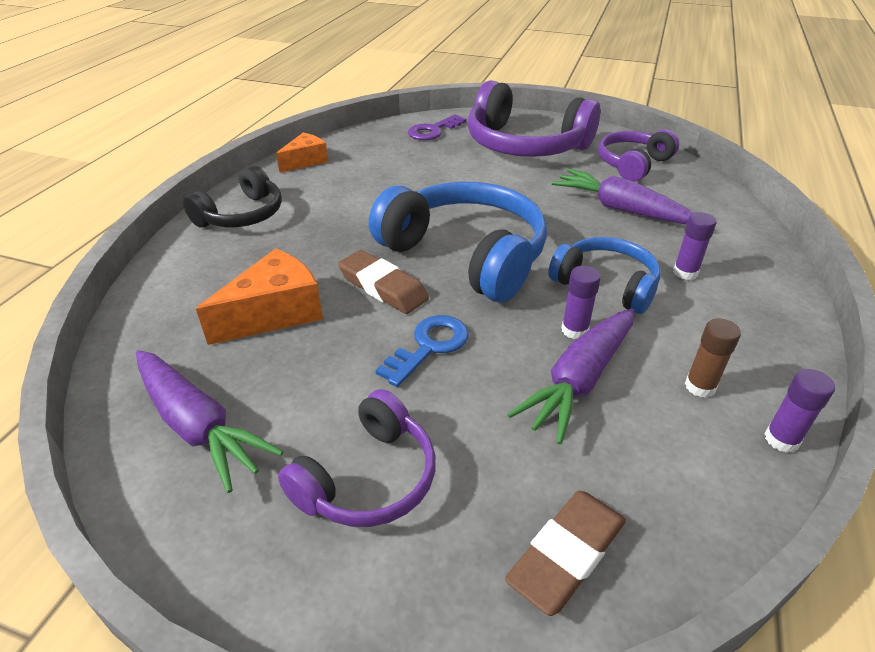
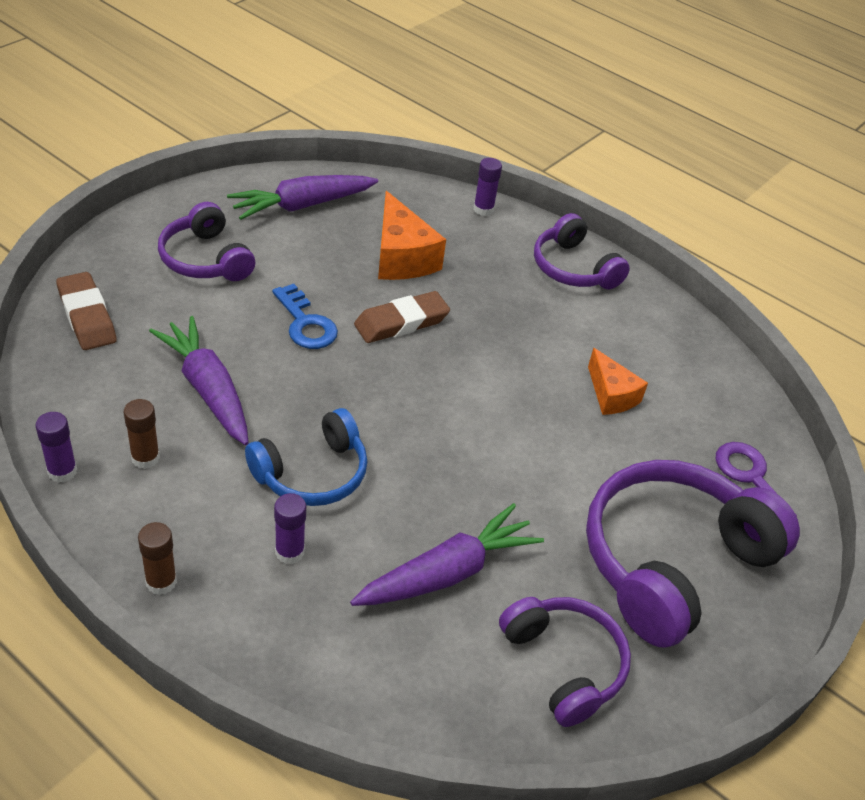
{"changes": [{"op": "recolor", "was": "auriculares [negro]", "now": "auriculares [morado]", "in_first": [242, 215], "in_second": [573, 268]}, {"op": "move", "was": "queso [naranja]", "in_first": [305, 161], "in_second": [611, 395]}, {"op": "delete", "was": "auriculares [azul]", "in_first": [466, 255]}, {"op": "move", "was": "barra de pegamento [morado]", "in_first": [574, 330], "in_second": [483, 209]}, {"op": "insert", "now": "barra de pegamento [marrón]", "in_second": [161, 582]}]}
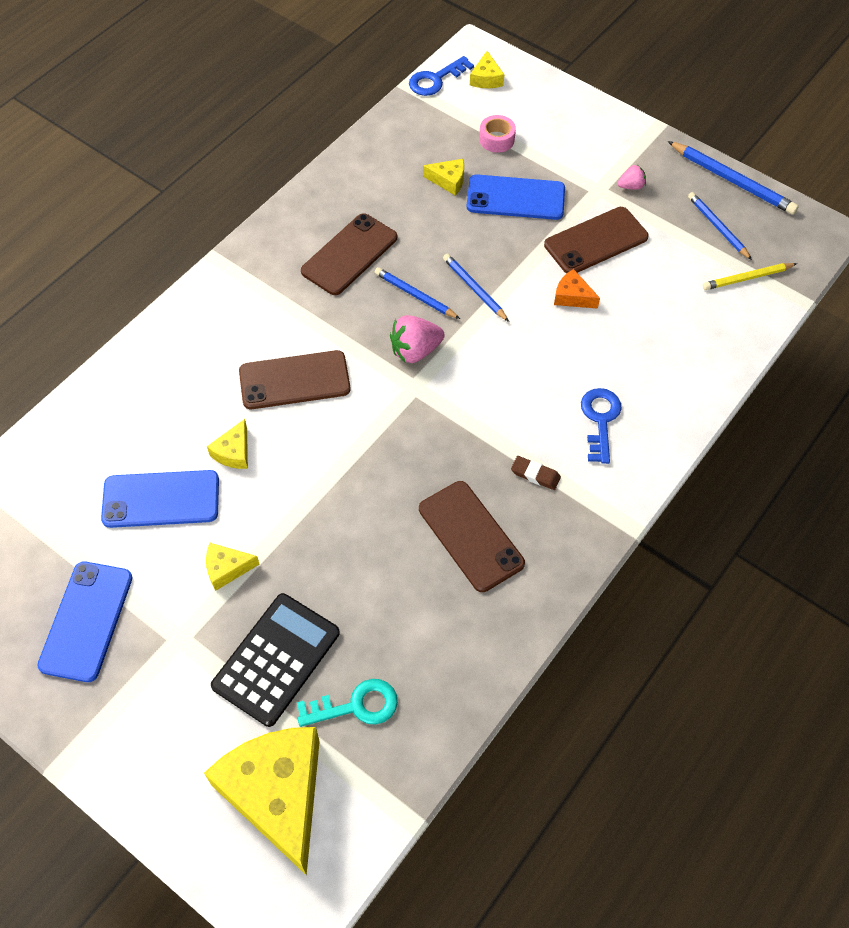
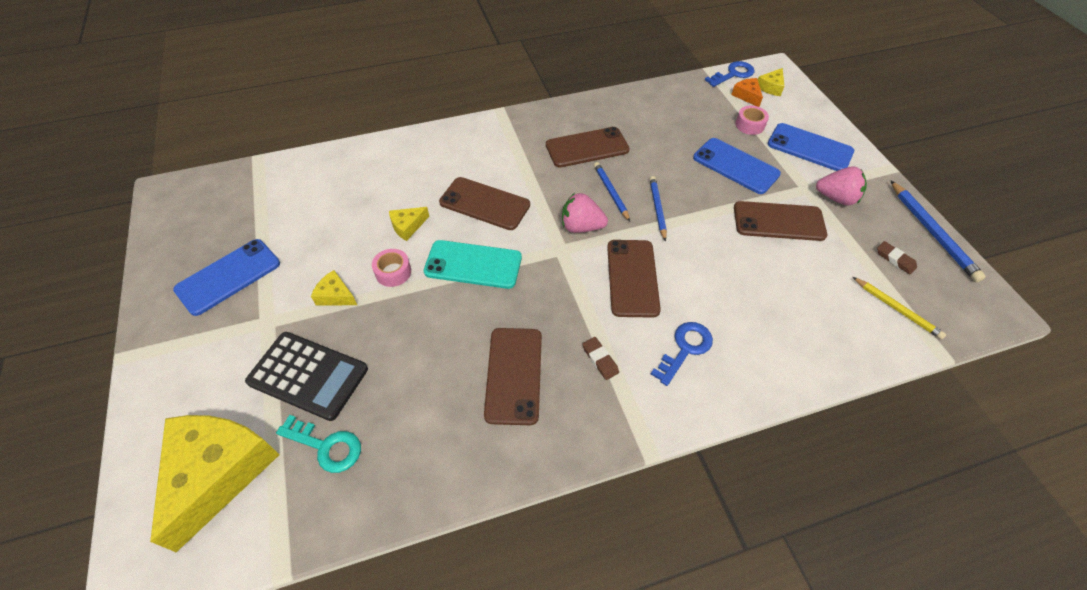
{"changes": [{"op": "move", "was": "móvil [azul]", "in_first": [161, 499], "in_second": [809, 148]}, {"op": "rotate", "was": "calculadora [negro]", "in_first": [276, 659], "in_second": [308, 376], "clockwise": 45}, {"op": "rotate", "was": "llave [azul]", "in_first": [436, 79], "in_second": [733, 74], "clockwise": 150}, {"op": "delete", "was": "queso [amarillo]", "in_first": [448, 180]}, {"op": "move", "was": "queso [naranja]", "in_first": [572, 296], "in_second": [747, 96]}, {"op": "resize", "was": "fresa [rosa]", "in_first": [631, 186], "in_second": [836, 198], "ratio": 1.76}, {"op": "replace", "was": "lápiz [azul]", "now": "goma de borrar [marrón]", "in_first": [718, 227], "in_second": [895, 259]}, {"op": "rotate", "was": "lápiz [amarillo]", "in_first": [747, 278], "in_second": [897, 309], "clockwise": -150}, {"op": "insert", "now": "cinta adhesiva [rosa]", "in_second": [393, 272]}, {"op": "insert", "now": "móvil [turquesa]", "in_second": [473, 265]}, {"op": "insert", "now": "móvil [marrón]", "in_second": [632, 278]}]}
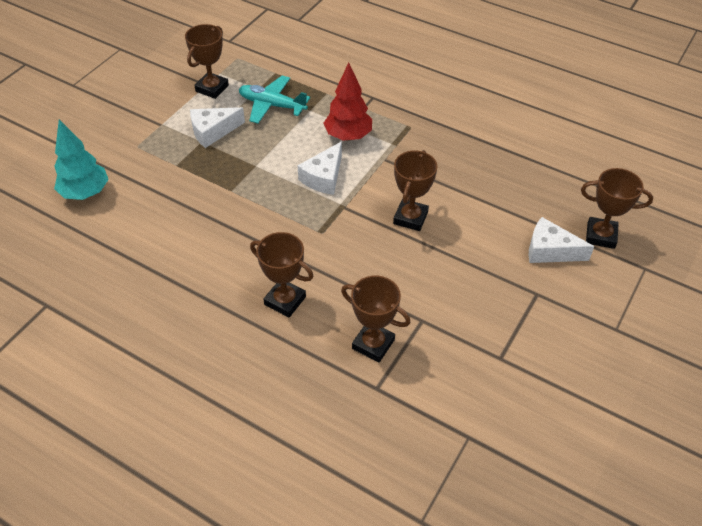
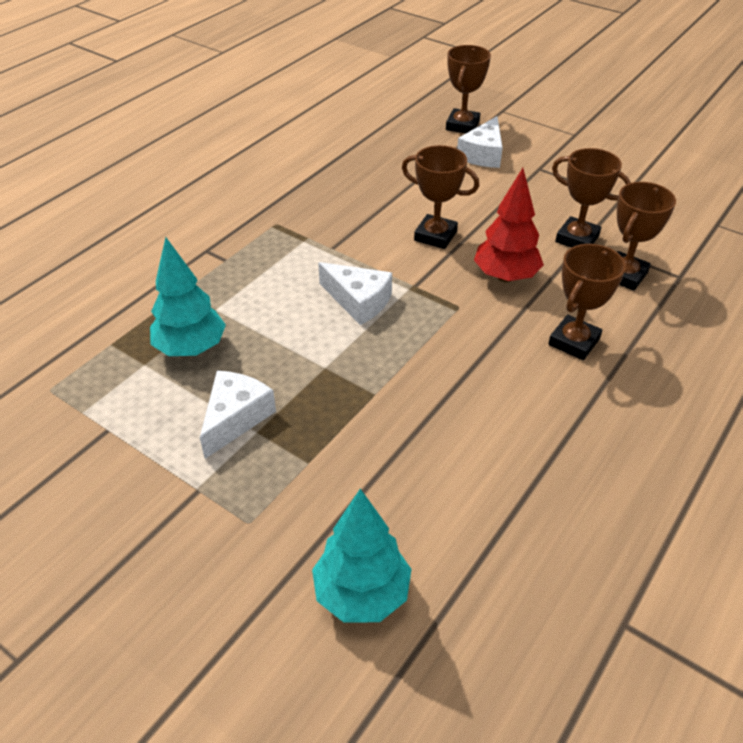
{"changes": [{"op": "move", "was": "trofeo [marrón]", "in_first": [212, 88], "in_second": [577, 239]}, {"op": "rotate", "was": "queso [blanco]", "in_first": [213, 131], "in_second": [235, 418], "clockwise": -135}, {"op": "replace", "was": "avión [turquesa]", "now": "árbol [turquesa]", "in_first": [272, 105], "in_second": [191, 348]}, {"op": "move", "was": "árbol [rojo]", "in_first": [348, 136], "in_second": [505, 277]}]}
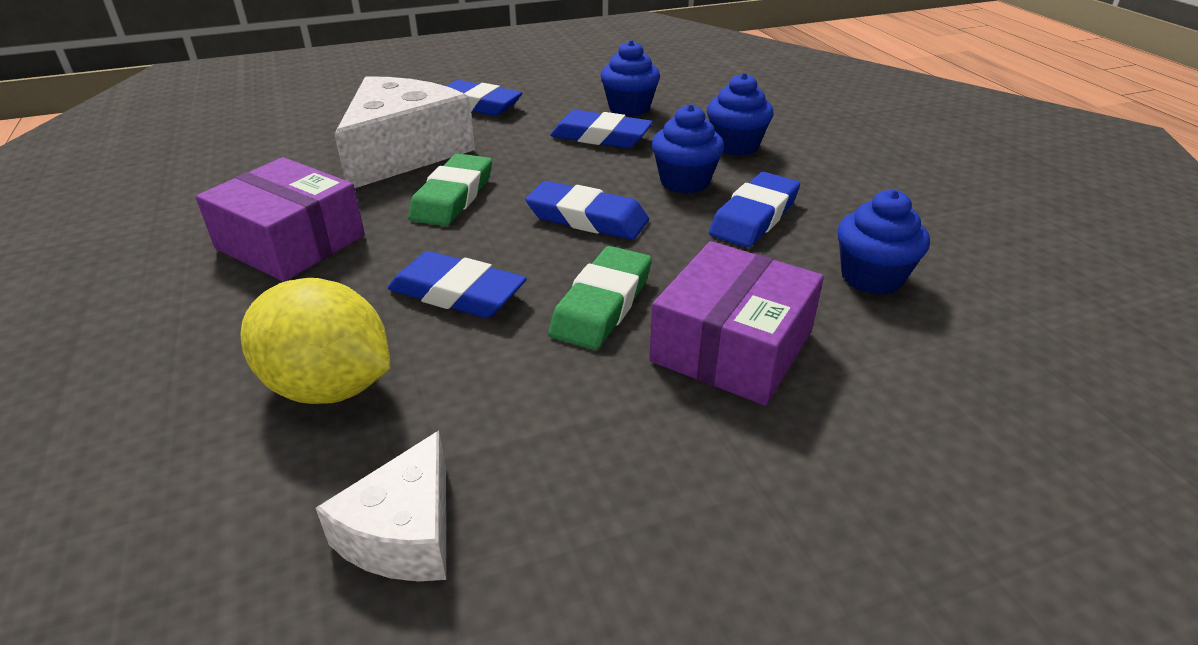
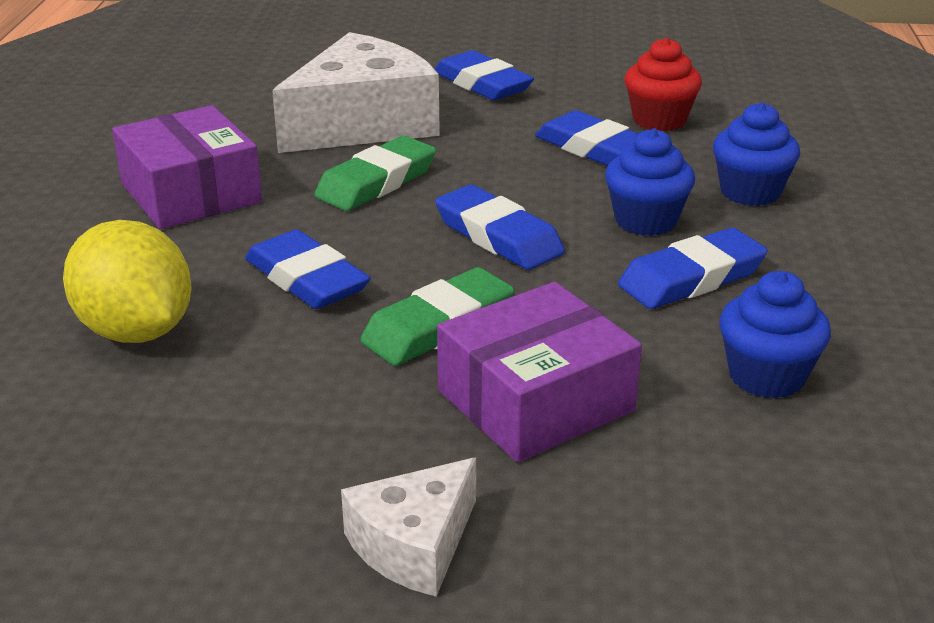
{"changes": [{"op": "move", "was": "queso [blanco]", "in_first": [404, 532], "in_second": [414, 545]}, {"op": "recolor", "was": "magdalena [azul]", "now": "magdalena [rojo]", "in_first": [629, 108], "in_second": [659, 120]}]}
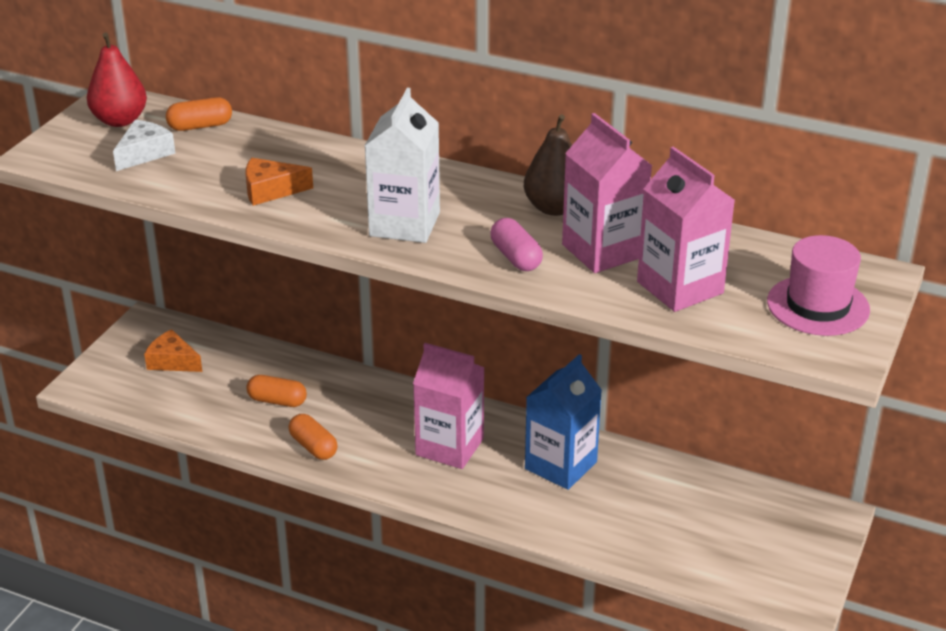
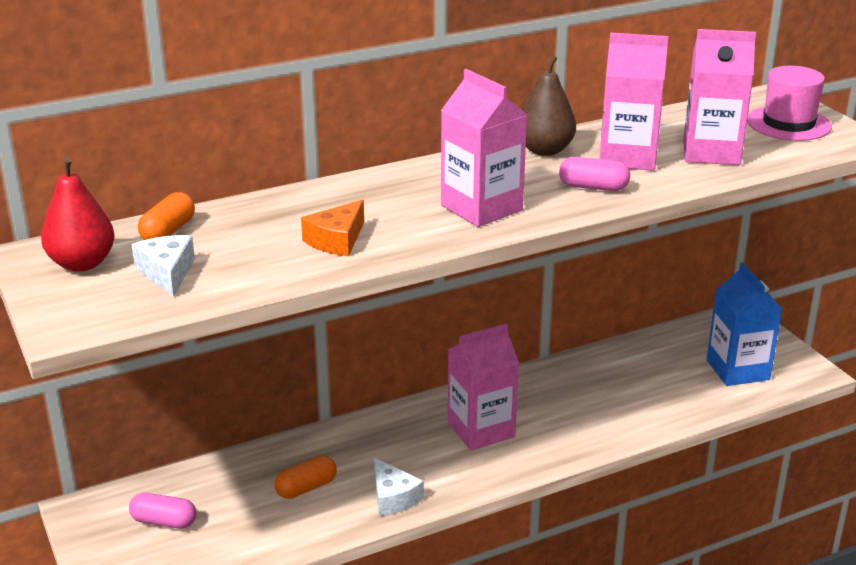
{"changes": [{"op": "replace", "was": "queso [naranja]", "now": "cápsula [rosa]", "in_first": [172, 361], "in_second": [164, 522]}, {"op": "replace", "was": "cápsula [naranja]", "now": "queso [blanco]", "in_first": [313, 447], "in_second": [393, 497]}, {"op": "recolor", "was": "cartón de leche [blanco]", "now": "cartón de leche [rosa]", "in_first": [404, 224], "in_second": [481, 208]}, {"op": "move", "was": "cartón de leche [azul]", "in_first": [561, 465], "in_second": [737, 370]}]}
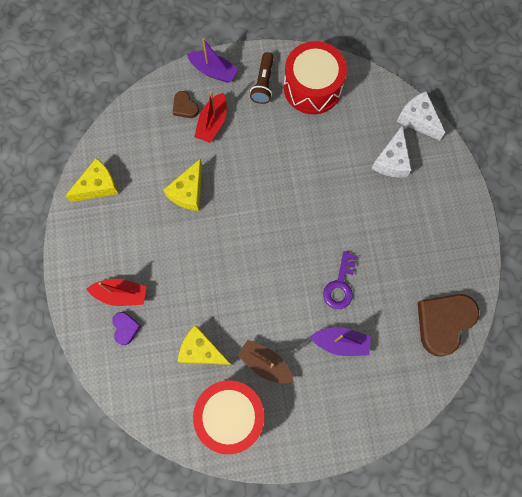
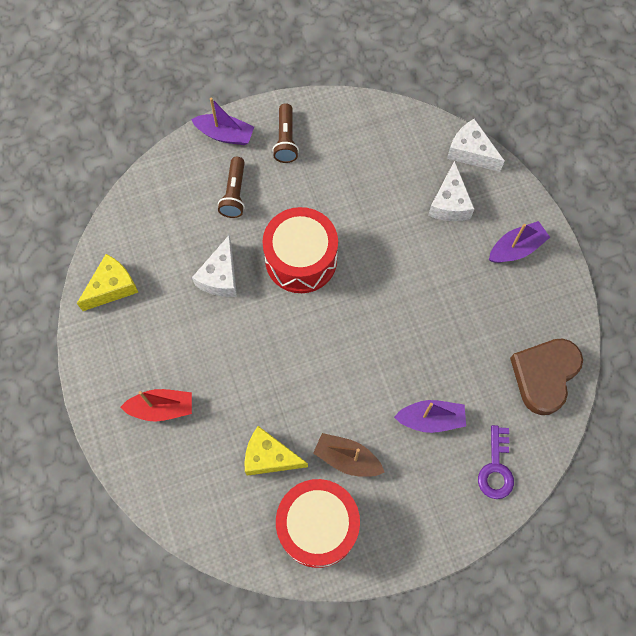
{"changes": [{"op": "delete", "was": "corazón [morado]", "in_first": [125, 328]}, {"op": "recolor", "was": "queso [amarillo]", "now": "queso [blanco]", "in_first": [188, 192], "in_second": [220, 276]}, {"op": "delete", "was": "corazón [marrón]", "in_first": [185, 107]}, {"op": "replace", "was": "barco [rojo]", "now": "lámpara de mano [marrón]", "in_first": [212, 123], "in_second": [234, 194]}, {"op": "move", "was": "tambor [rojo]", "in_first": [312, 87], "in_second": [301, 259]}, {"op": "move", "was": "llave [morado]", "in_first": [340, 285], "in_second": [496, 468]}, {"op": "insert", "now": "barco [morado]", "in_second": [516, 248]}]}
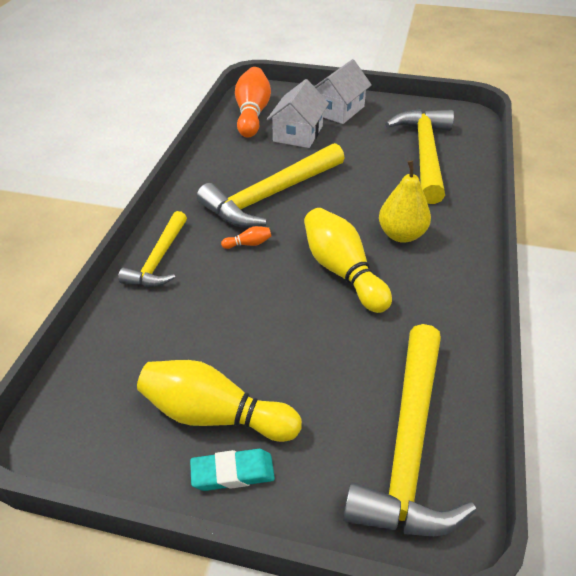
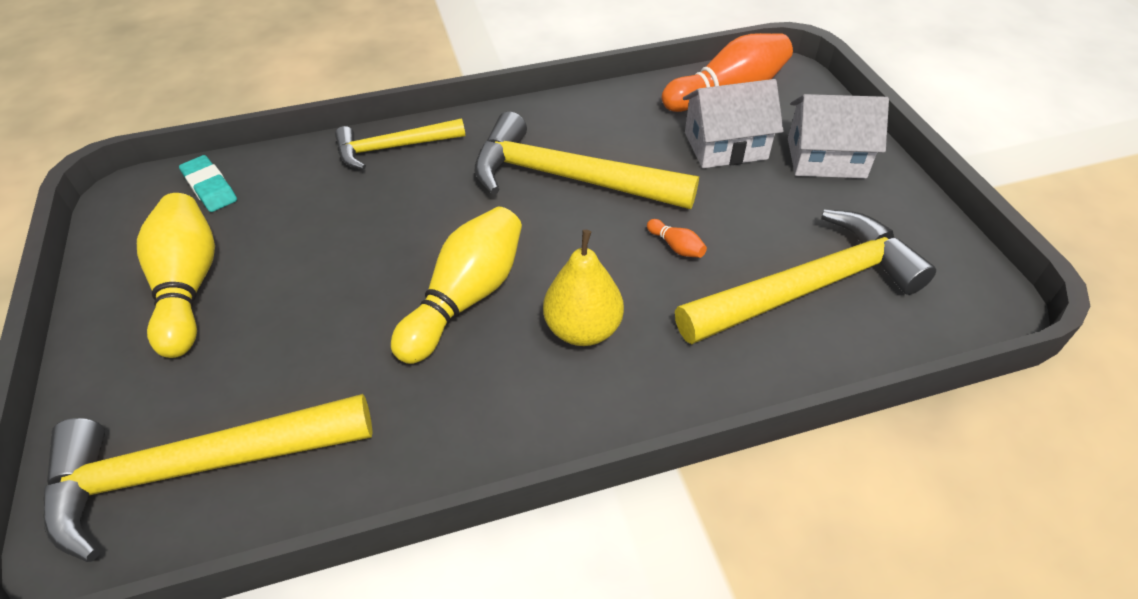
{"changes": [{"op": "move", "was": "goma de borrar [turquesa]", "in_first": [232, 473], "in_second": [210, 188]}, {"op": "move", "was": "bolo [naranja]", "in_first": [248, 244], "in_second": [676, 247]}]}
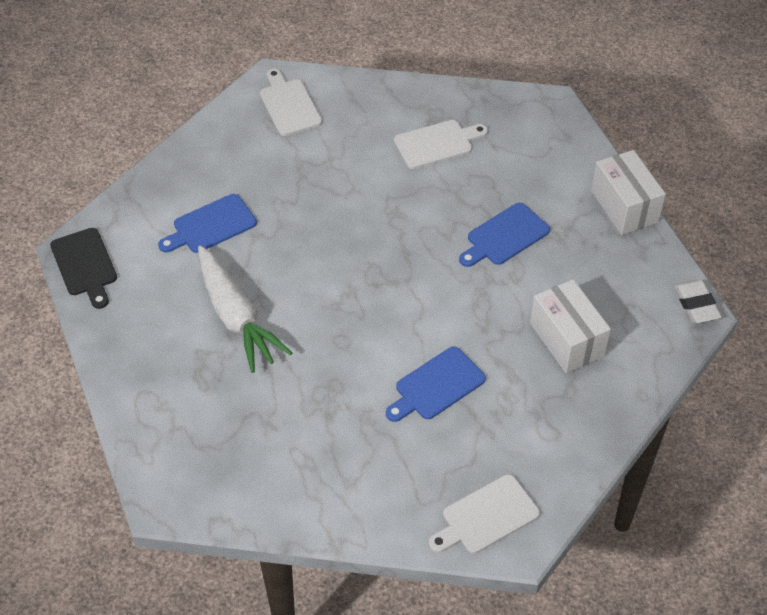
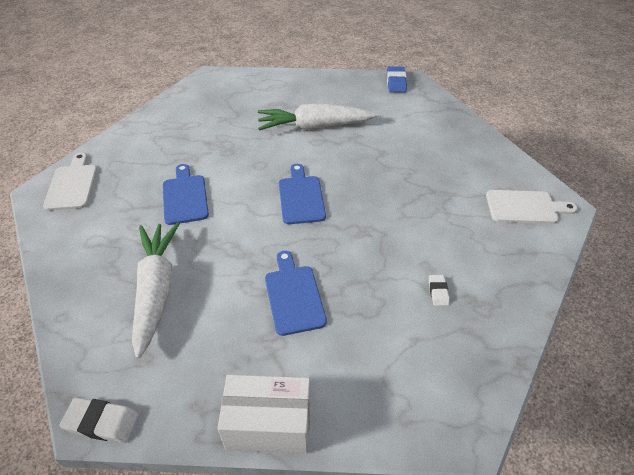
{"changes": [{"op": "replace", "was": "tabla de cortar [negro]", "now": "goma de borrar [azul]", "in_first": [85, 265], "in_second": [396, 82]}, {"op": "move", "was": "tabla de cortar [azul]", "in_first": [211, 225], "in_second": [301, 197]}, {"op": "replace", "was": "tabla de cortar [blanco]", "now": "goma de borrar [blanco]", "in_first": [436, 144], "in_second": [438, 292]}, {"op": "replace", "was": "caja [blanco]", "now": "zanahoria [blanco]", "in_first": [567, 339], "in_second": [156, 290]}]}
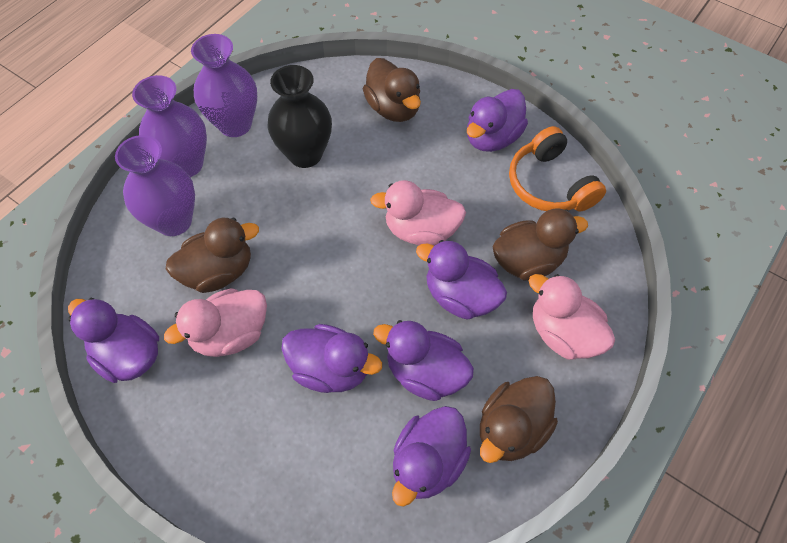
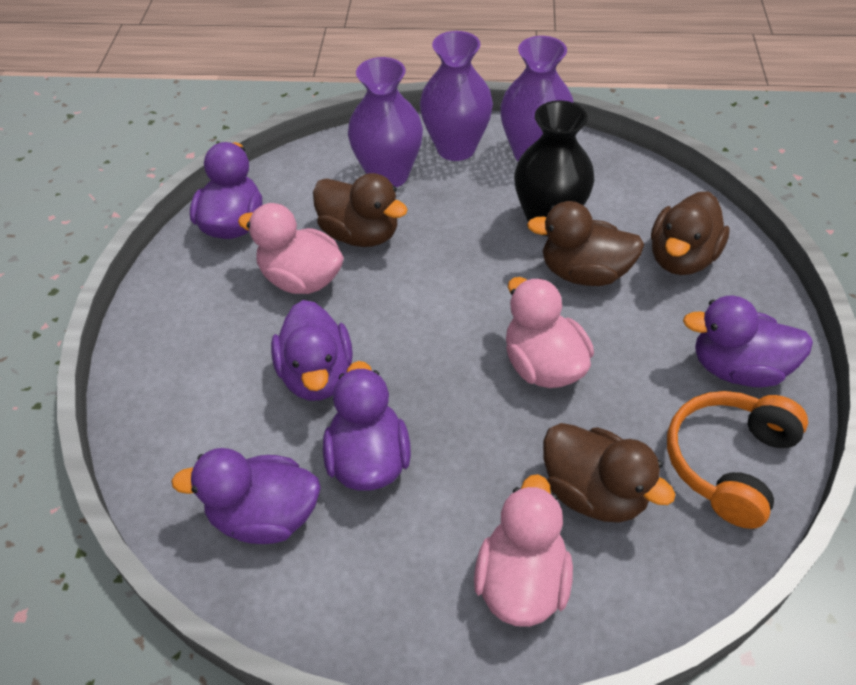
{"changes": [{"op": "delete", "was": "pato [morado]", "in_first": [460, 296]}, {"op": "move", "was": "pato [marrón]", "in_first": [511, 429], "in_second": [584, 273]}]}
